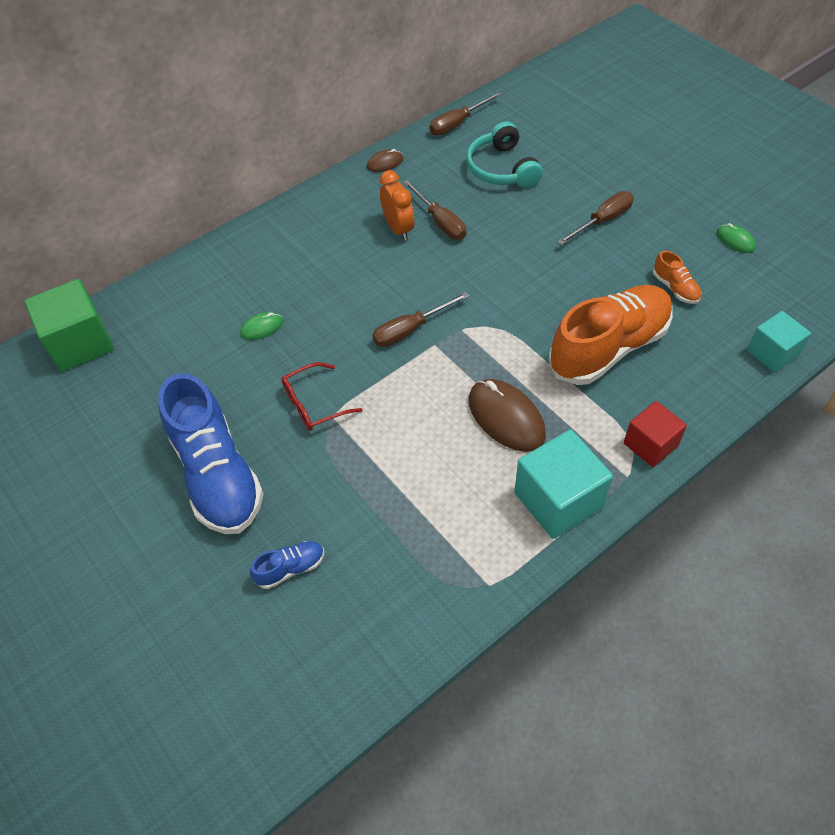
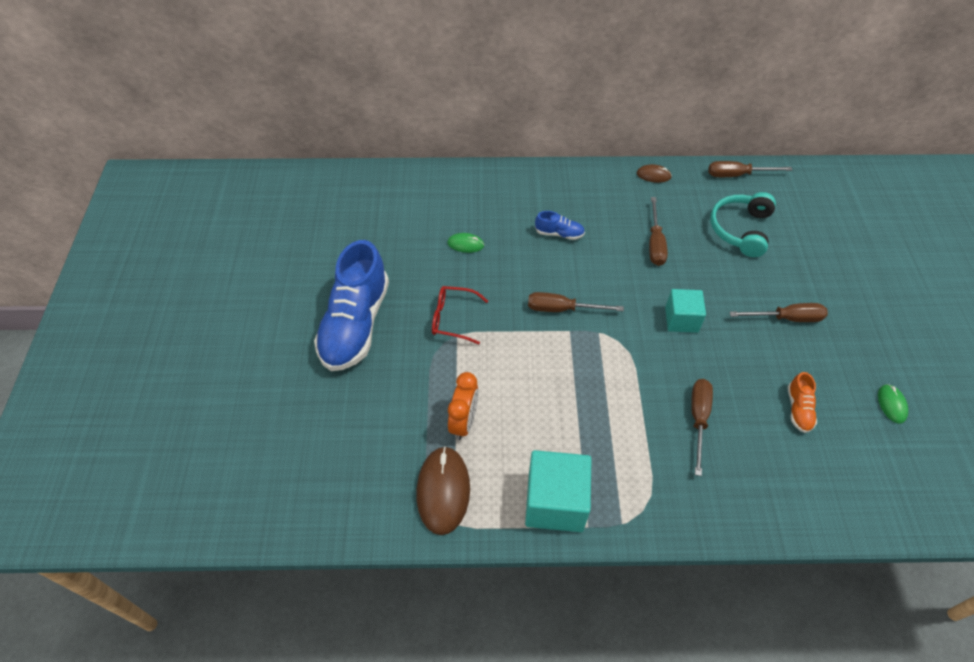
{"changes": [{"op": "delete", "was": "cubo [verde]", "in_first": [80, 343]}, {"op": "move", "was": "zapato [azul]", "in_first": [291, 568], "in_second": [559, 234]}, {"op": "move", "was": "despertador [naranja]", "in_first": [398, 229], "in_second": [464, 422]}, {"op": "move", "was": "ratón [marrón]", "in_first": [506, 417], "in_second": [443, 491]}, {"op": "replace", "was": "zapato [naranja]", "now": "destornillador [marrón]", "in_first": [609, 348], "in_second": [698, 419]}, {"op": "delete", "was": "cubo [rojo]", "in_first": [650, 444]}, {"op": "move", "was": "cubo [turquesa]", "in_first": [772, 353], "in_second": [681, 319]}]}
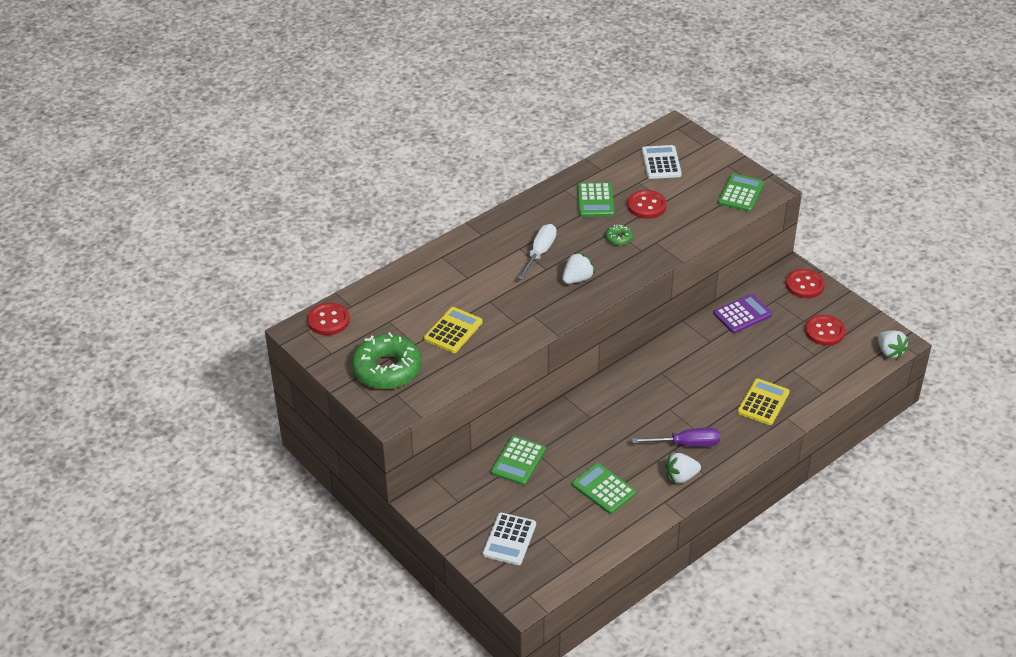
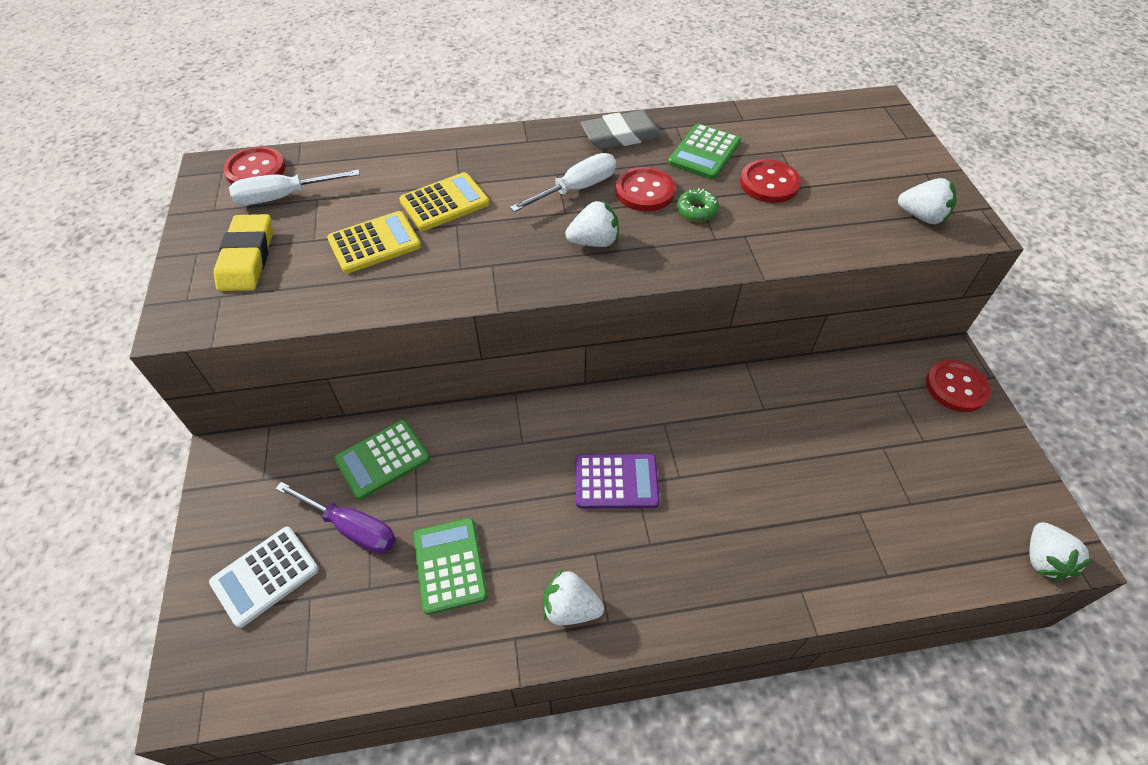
{"changes": [{"op": "replace", "was": "rosquilla [verde]", "now": "goma de borrar [amarillo]", "in_first": [387, 369], "in_second": [247, 257]}, {"op": "move", "was": "destornillador [morado]", "in_first": [686, 444], "in_second": [351, 528]}, {"op": "delete", "was": "calculadora [blanco]", "in_first": [661, 163]}, {"op": "move", "was": "calculadora [morado]", "in_first": [742, 314], "in_second": [616, 481]}, {"op": "replace", "was": "calculadora [verde]", "now": "fresa [blanco]", "in_first": [741, 193], "in_second": [921, 216]}, {"op": "move", "was": "calculadora [amarillo]", "in_first": [763, 402], "in_second": [444, 202]}, {"op": "move", "was": "botón [rojo]", "in_first": [824, 331], "in_second": [644, 191]}, {"op": "insert", "now": "destornillador [blanco]", "in_second": [284, 197]}, {"op": "insert", "now": "goma de borrar [gris]", "in_second": [621, 136]}]}
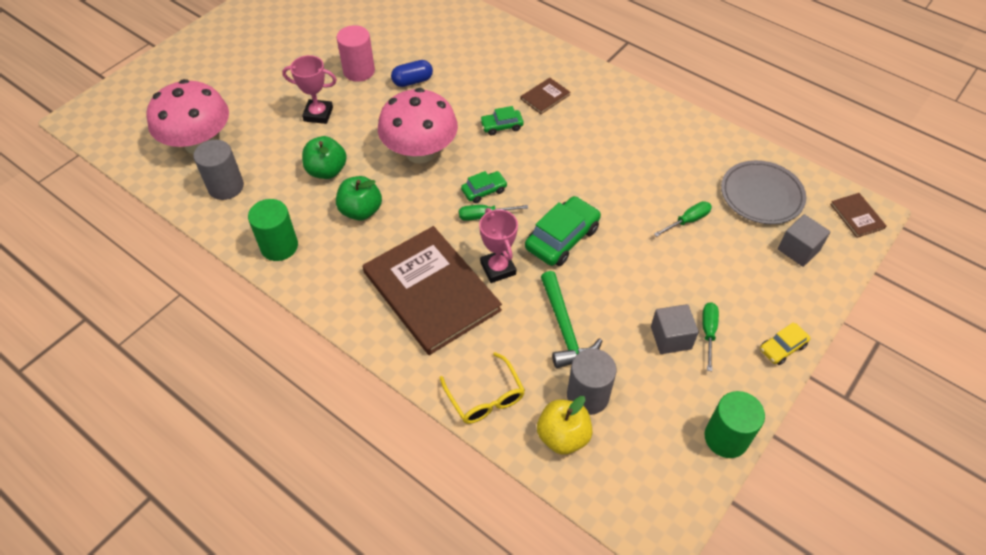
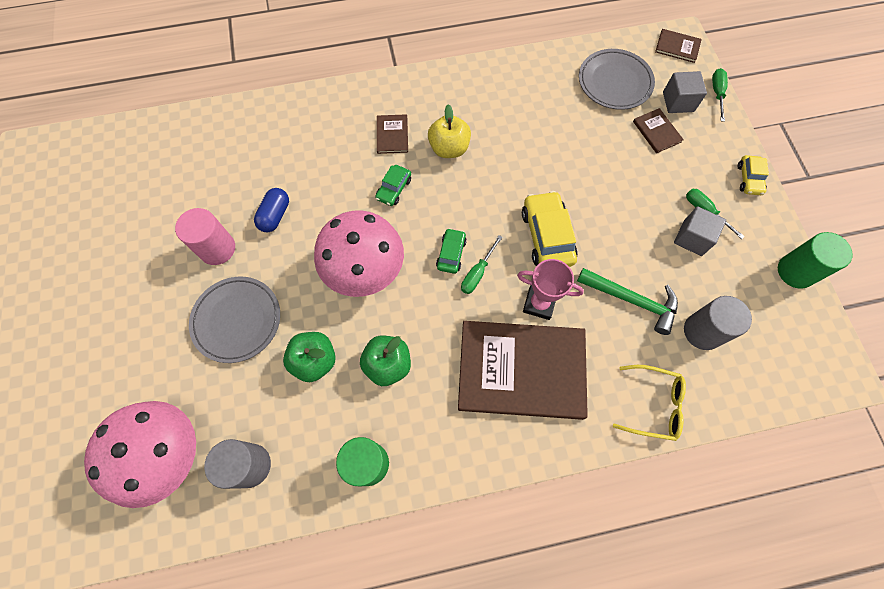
{"changes": [{"op": "replace", "was": "trofeo [rosa]", "now": "plato [gris]", "in_first": [318, 114], "in_second": [237, 320]}, {"op": "recolor", "was": "coche [verde]", "now": "coche [amarillo]", "in_first": [562, 238], "in_second": [547, 236]}, {"op": "move", "was": "manzana [amarillo]", "in_first": [563, 436], "in_second": [449, 148]}, {"op": "move", "was": "destornillador [verde]", "in_first": [687, 221], "in_second": [717, 93]}, {"op": "insert", "now": "libro [marrón]", "in_second": [657, 131]}]}
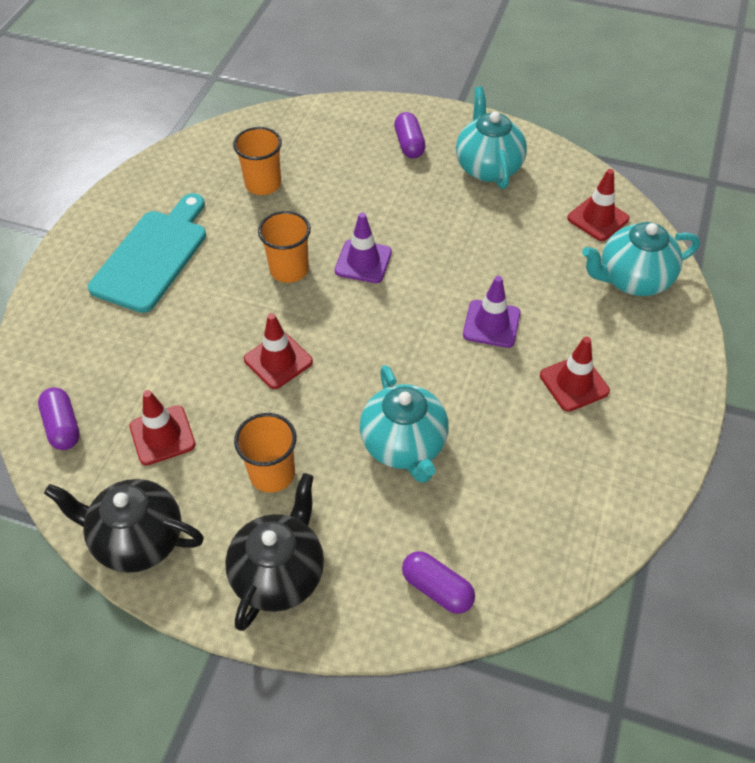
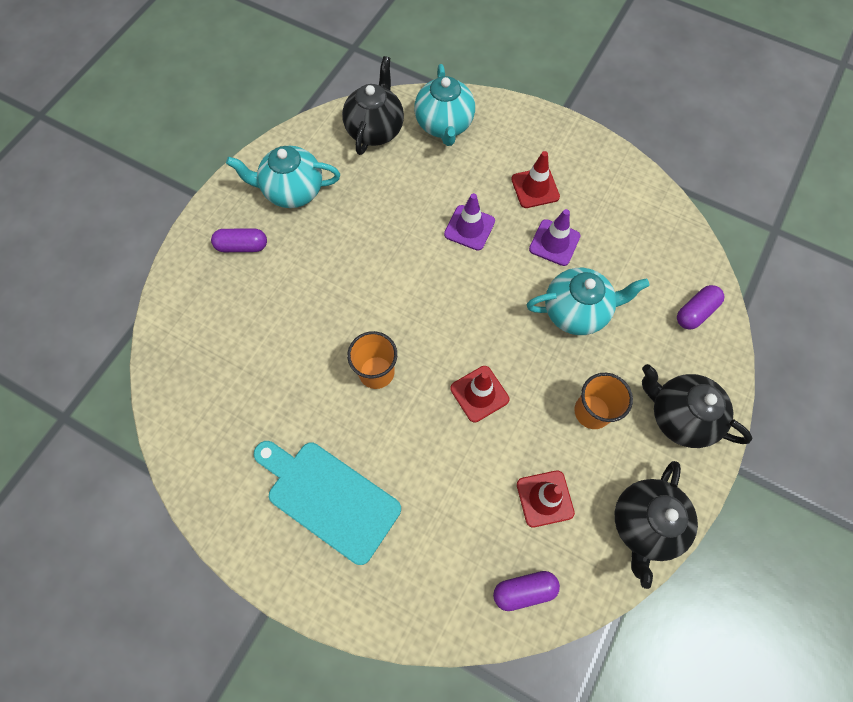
{"changes": [{"op": "delete", "was": "vaso [naranja]", "in_first": [263, 184]}, {"op": "move", "was": "cono de tráfico [morado]", "in_first": [363, 261], "in_second": [554, 243]}, {"op": "replace", "was": "cono de tráfico [rojo]", "now": "tetera [negro]", "in_first": [598, 218], "in_second": [375, 129]}]}
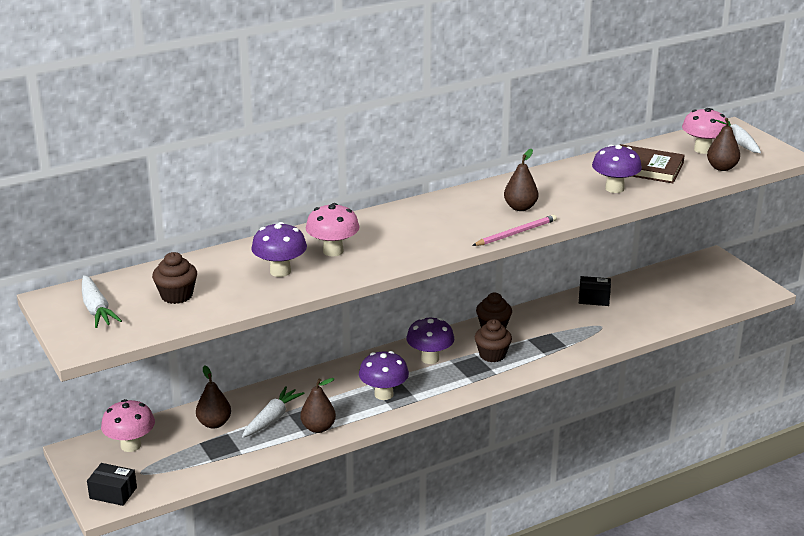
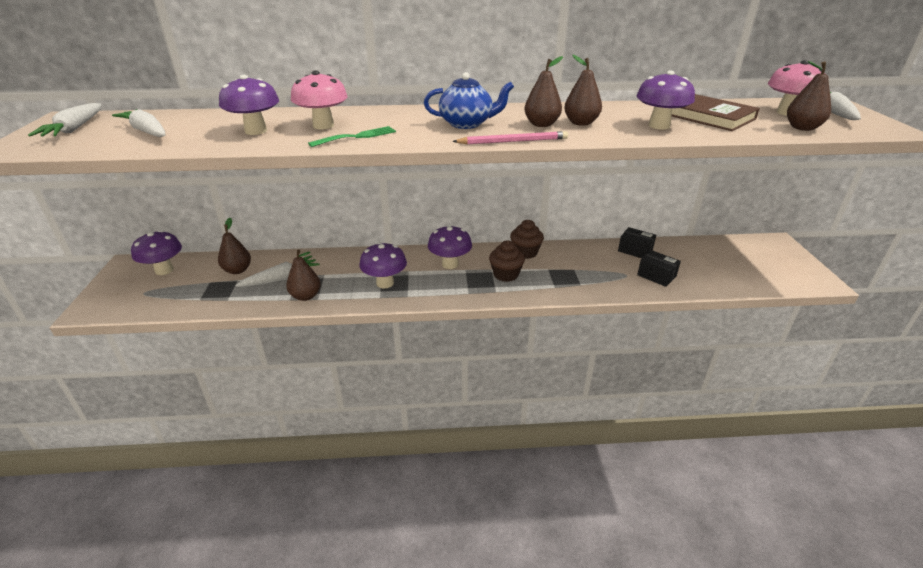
{"changes": [{"op": "move", "was": "caja [negro]", "in_first": [113, 493], "in_second": [656, 276]}, {"op": "recolor", "was": "seta [rosa]", "now": "seta [morado]", "in_first": [130, 445], "in_second": [164, 270]}, {"op": "replace", "was": "magdalena [marrón]", "now": "zanahoria [blanco]", "in_first": [176, 295], "in_second": [147, 131]}, {"op": "insert", "now": "tenedor [verde]", "in_second": [357, 137]}, {"op": "insert", "now": "tetera [azul]", "in_second": [467, 124]}, {"op": "insert", "now": "pera [marrón]", "in_second": [581, 123]}]}
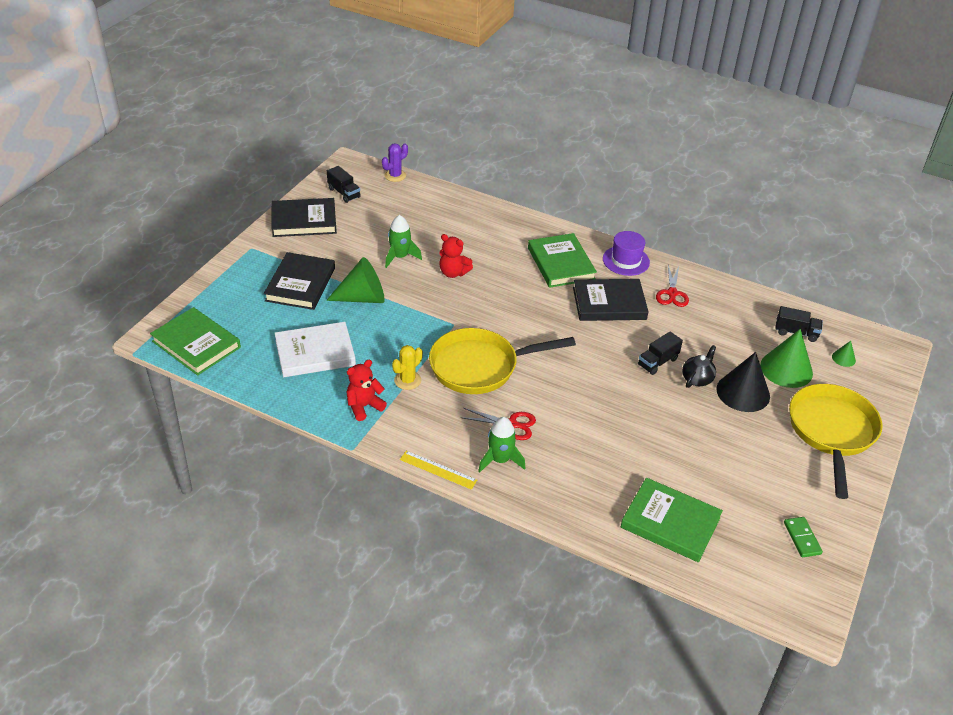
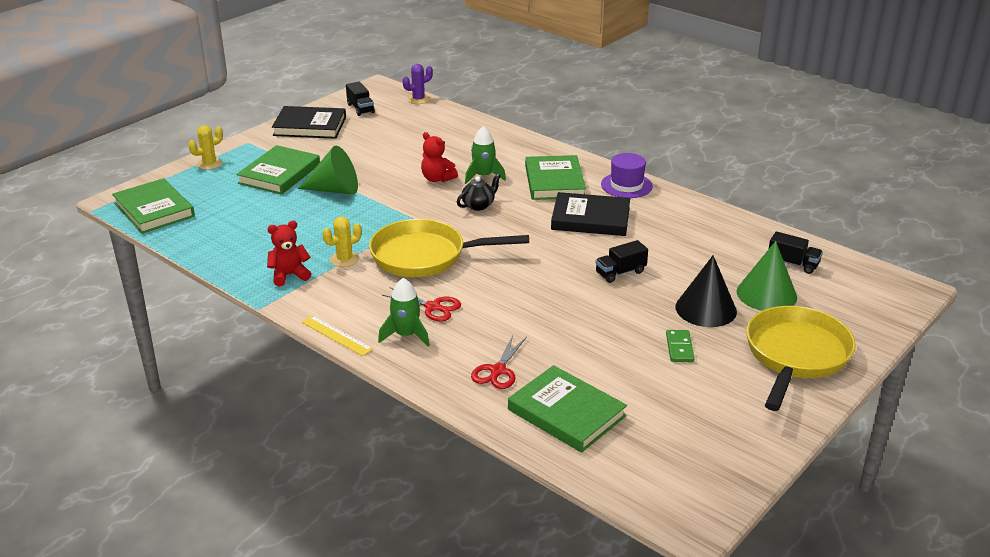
{"changes": [{"op": "recolor", "was": "libro [negro]", "now": "libro [verde]", "in_first": [300, 284], "in_second": [279, 174]}, {"op": "delete", "was": "libro [blanco]", "in_first": [315, 353]}, {"op": "move", "was": "cohete [verde]", "in_first": [400, 257], "in_second": [483, 176]}, {"op": "move", "was": "tijeras [rojo]", "in_first": [672, 293], "in_second": [498, 371]}, {"op": "move", "was": "tetera [negro]", "in_first": [697, 379], "in_second": [479, 205]}, {"op": "move", "was": "ficha de dominó [verde]", "in_first": [802, 538], "in_second": [679, 348]}, {"op": "delete", "was": "cono [verde]", "in_first": [843, 358]}, {"op": "insert", "now": "cactus [amarillo]", "in_second": [209, 164]}]}
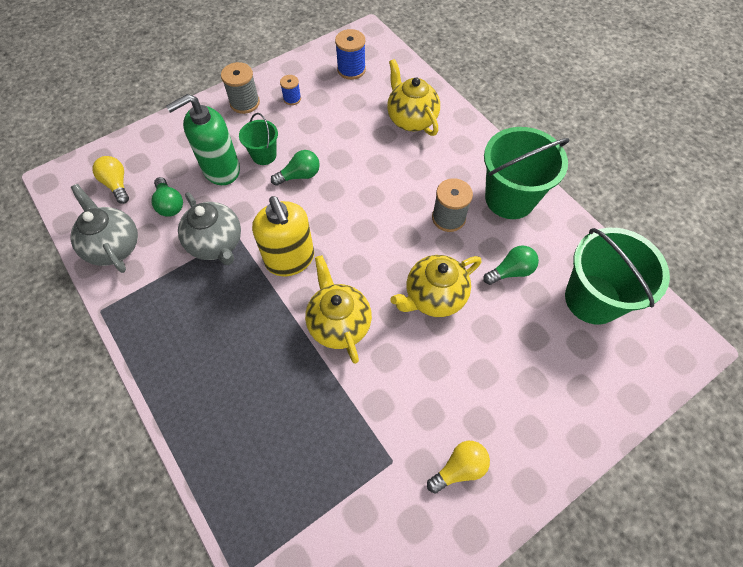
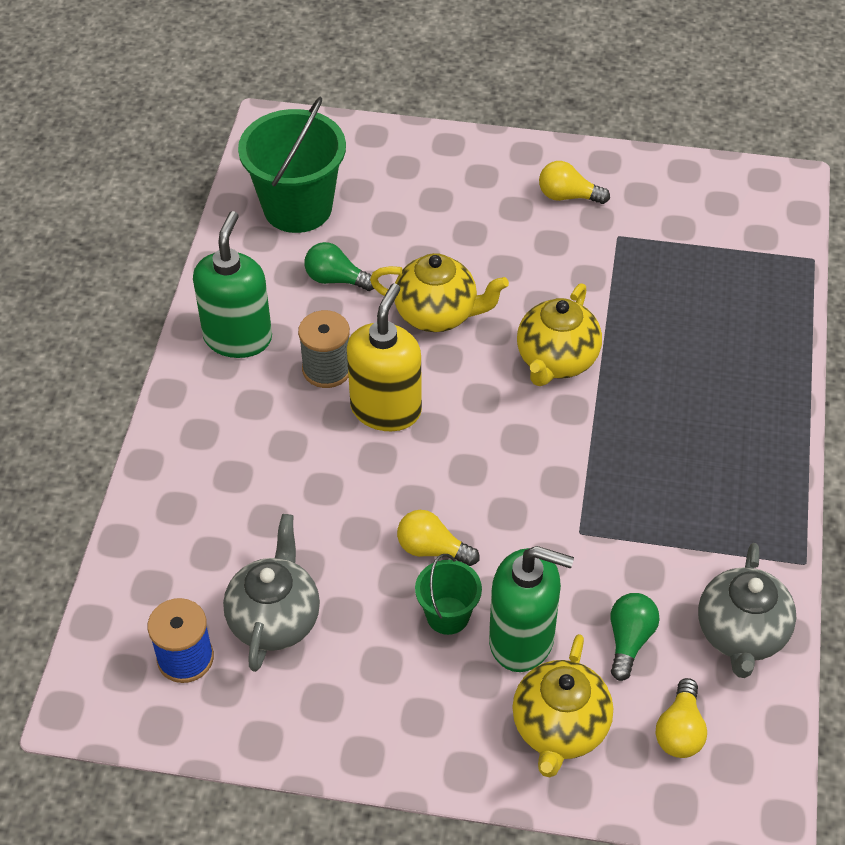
{"changes": [{"op": "move", "was": "tetera [gris]", "in_first": [217, 244], "in_second": [275, 619]}, {"op": "delete", "was": "carrete [gris]", "in_first": [245, 103]}, {"op": "move", "was": "dispensador de jabón [amarillo]", "in_first": [290, 259], "in_second": [386, 409]}, {"op": "recolor", "was": "bombilla [verde]", "now": "bombilla [amarillo]", "in_first": [299, 175], "in_second": [432, 549]}, {"op": "delete", "was": "carrete [azul]", "in_first": [292, 99]}, {"op": "move", "was": "tetera [amarillo]", "in_first": [411, 119], "in_second": [559, 729]}, {"op": "replace", "was": "balde [verde]", "now": "dispensador de jabón [verde]", "in_first": [509, 198], "in_second": [238, 337]}]}
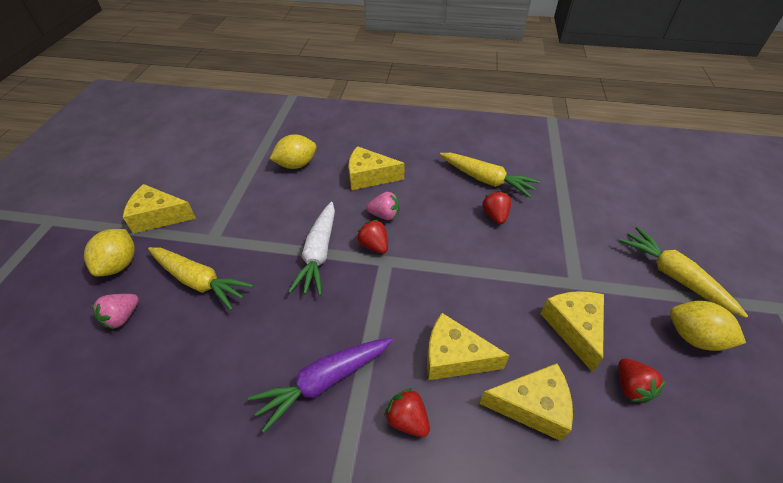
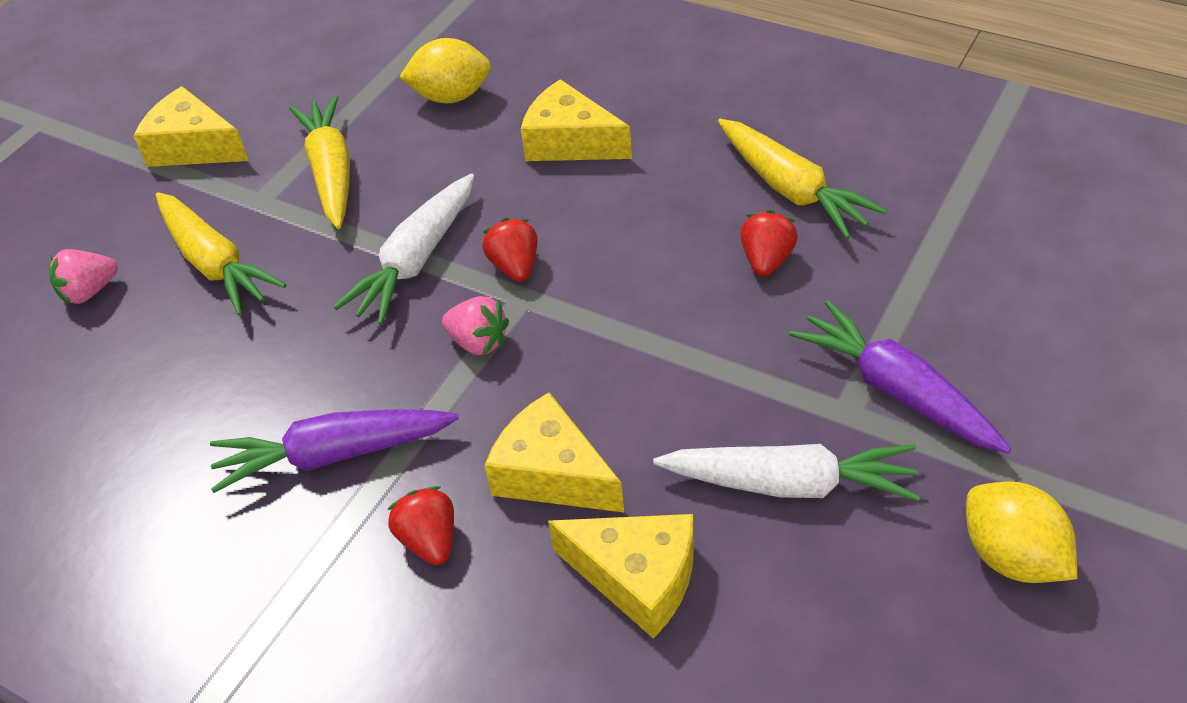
{"changes": [{"op": "delete", "was": "limón [amarillo]", "in_first": [119, 264]}, {"op": "move", "was": "fresa [rosa]", "in_first": [384, 215], "in_second": [478, 342]}, {"op": "replace", "was": "queso [amarillo]", "now": "zanahoria [blanco]", "in_first": [574, 328], "in_second": [789, 484]}, {"op": "delete", "was": "fresa [rojo]", "in_first": [631, 387]}, {"op": "move", "was": "zanahoria [amarillo]", "in_first": [674, 276], "in_second": [331, 172]}, {"op": "insert", "now": "zanahoria [morado]", "in_second": [897, 391]}]}
